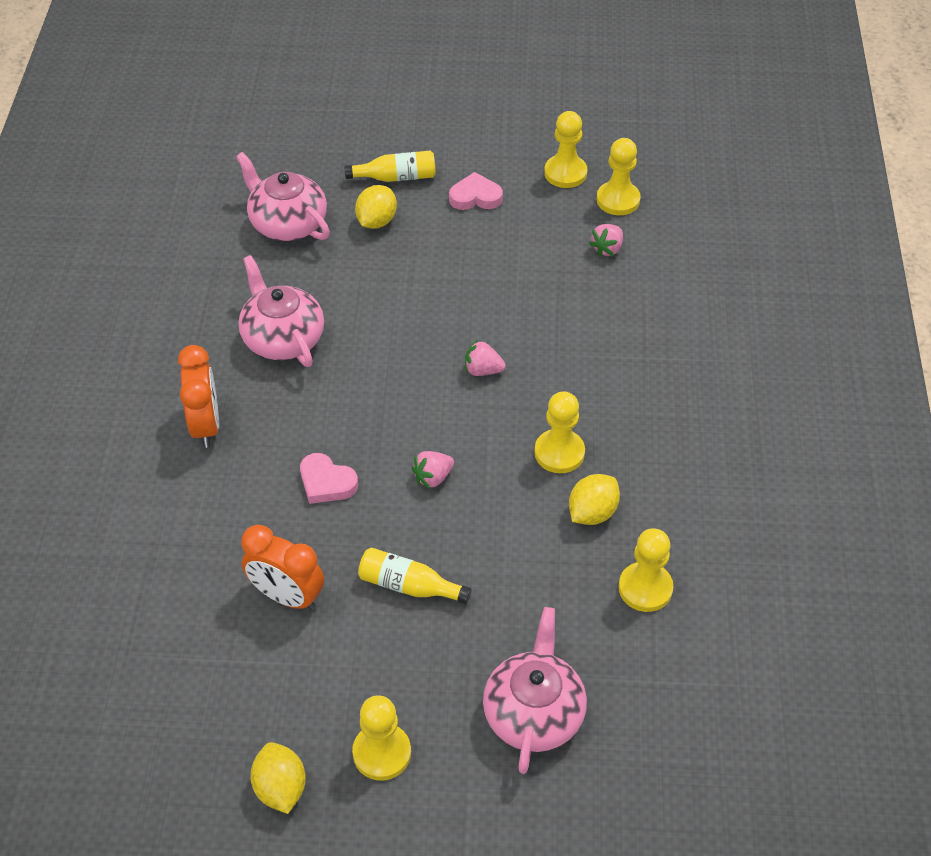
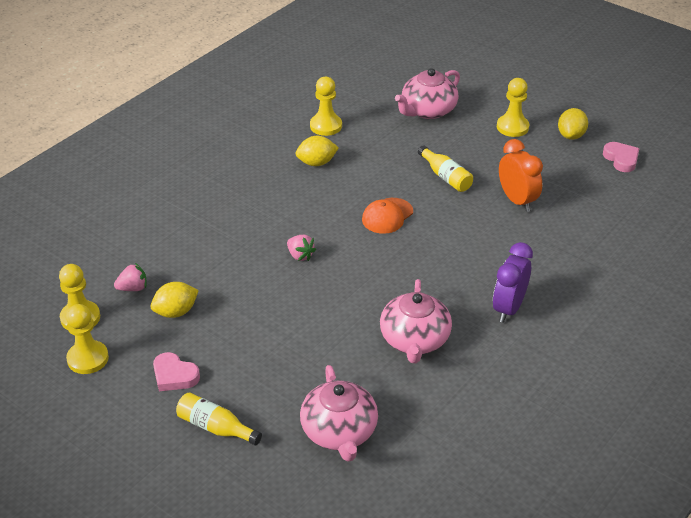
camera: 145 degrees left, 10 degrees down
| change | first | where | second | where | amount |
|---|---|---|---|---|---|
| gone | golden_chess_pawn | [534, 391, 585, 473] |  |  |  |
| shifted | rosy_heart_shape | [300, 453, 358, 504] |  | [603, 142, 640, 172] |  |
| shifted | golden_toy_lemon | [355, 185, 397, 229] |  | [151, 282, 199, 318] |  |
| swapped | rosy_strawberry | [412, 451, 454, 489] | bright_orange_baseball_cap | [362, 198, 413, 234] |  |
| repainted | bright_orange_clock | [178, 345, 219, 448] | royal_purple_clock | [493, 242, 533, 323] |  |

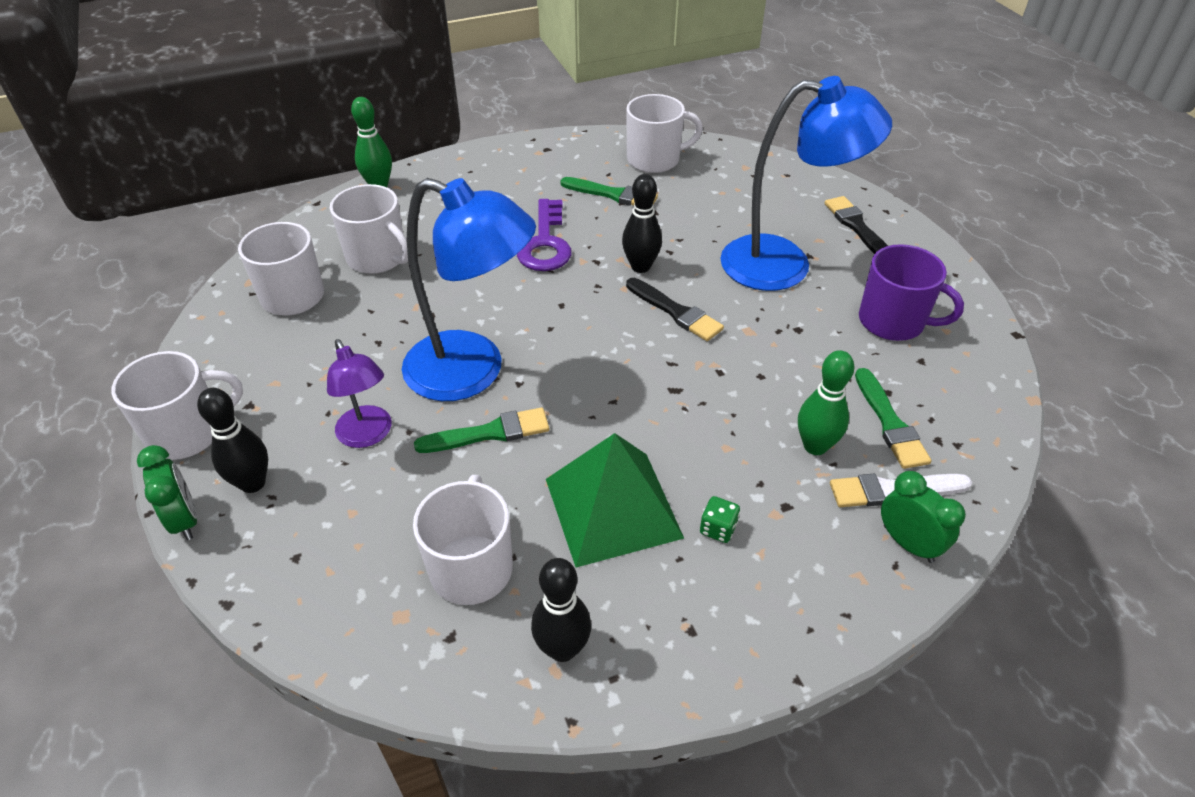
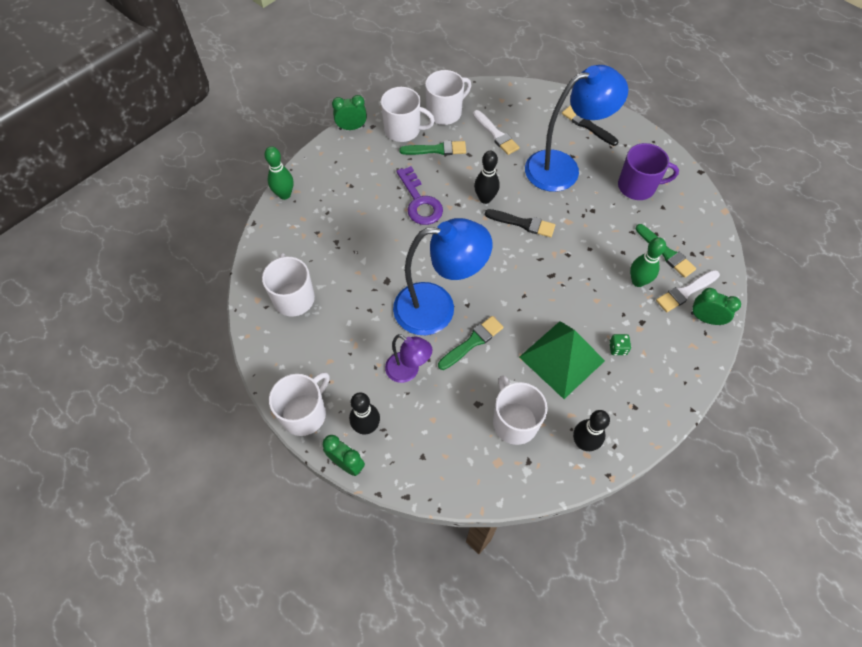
camera: 25 degrees left, 15 degrees up
| change | first | where | second | where | amount |
|---|---|---|---|---|---|
| new |  |  | leaf-green_clock | [332, 95, 367, 130] |  |
| new |  |  | white_paint_brush | [473, 110, 520, 155] |  |
| shifted | white_mug | [330, 184, 408, 274] |  | [381, 87, 435, 142] |  |

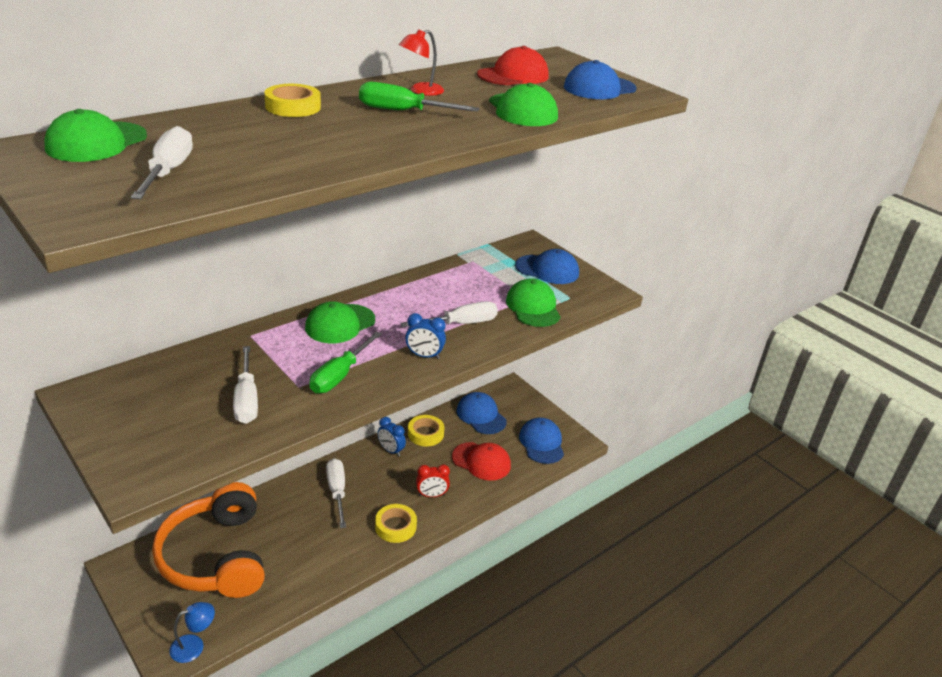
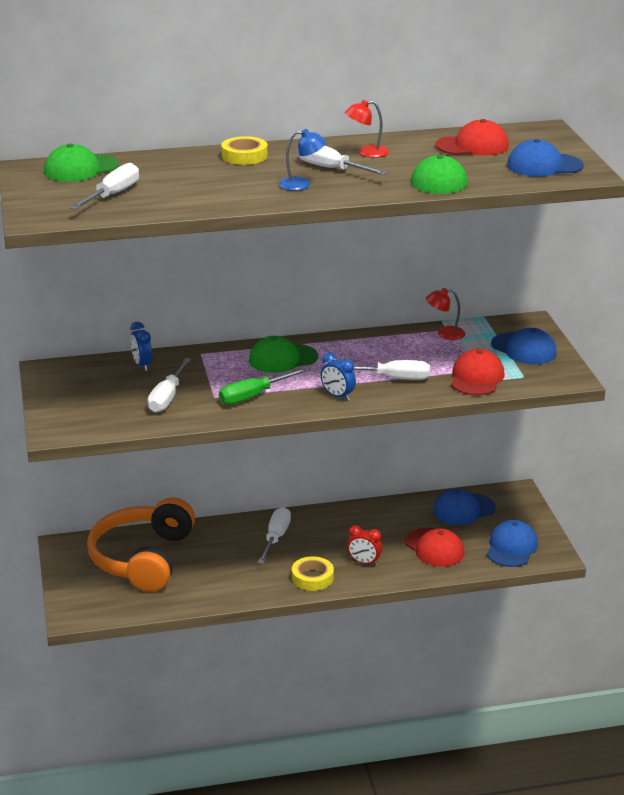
camera: 30 degrees right, 5 degrees down
| change | first | where | second | where | amount |
|---|---|---|---|---|---|
| gone | golden_roll_of_tape | [408, 415, 445, 446] |  |  |  |
| new |  |  | scarlet_reading_lamp | [426, 288, 466, 340] |  |
| shifted | royal_blue_reading_lamp | [169, 602, 215, 663] |  | [279, 129, 326, 191] |  |
| shifted | royal_blue_clock | [377, 417, 406, 457] |  | [130, 322, 152, 371] |  |
| repainted | leaf-green_hand_screwdriver | [359, 82, 480, 112] | white_hand_screwdriver | [298, 146, 388, 175] |  |
| repainted | leaf-green_baseball_cap | [506, 278, 561, 327] | scarlet_baseball_cap | [451, 349, 504, 395] |  |
| rotated | royal_blue_baseball_cap | [457, 392, 507, 434] |  | [433, 489, 496, 525] | 105 degrees counterclockwise |

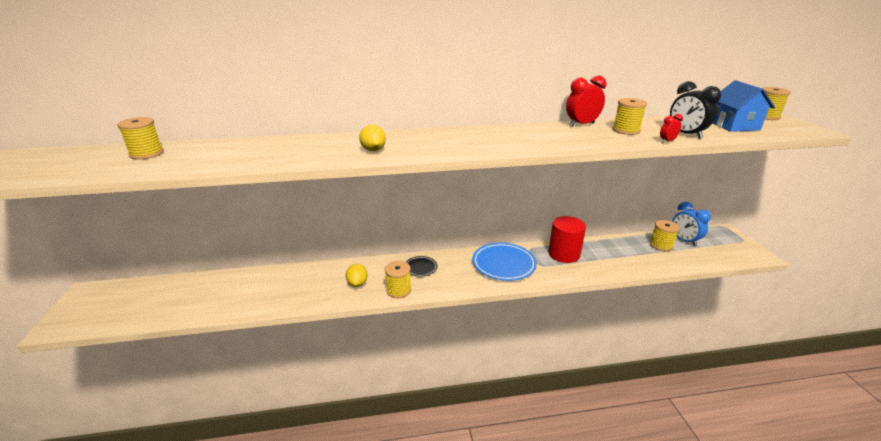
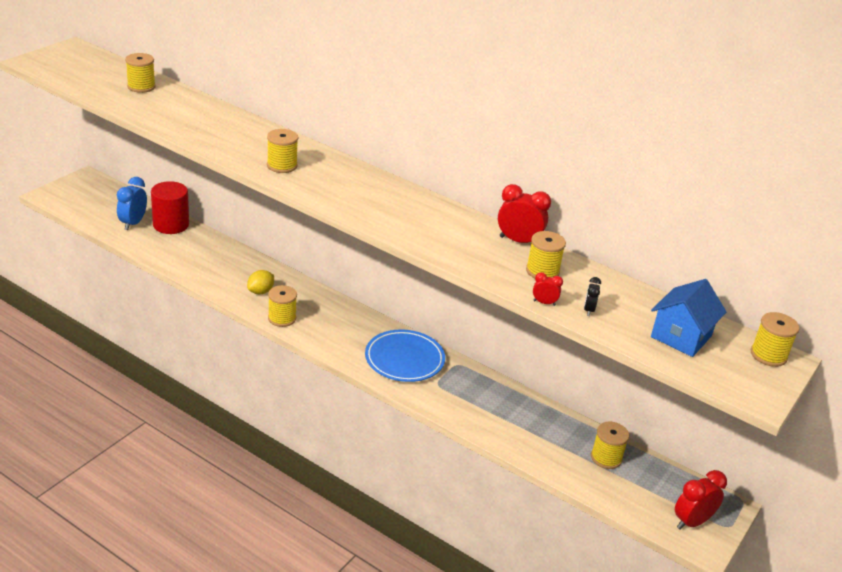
camera: 40 degrees right, 5 degrees up
| change | first | where | second | where | amount |
|---|---|---|---|---|---|
| gone | black_dinner_plate | [406, 256, 437, 277] |  |  |  |
| new |  |  | scarlet_clock | [675, 470, 727, 530] |  |
| shifted | scarlet_cylinder_shape | [548, 216, 586, 263] |  | [151, 181, 189, 234] |  |
| shifted | royal_blue_clock | [672, 202, 711, 247] |  | [117, 177, 147, 230] |  |
| swapped | golden_toy_lemon | [359, 125, 386, 151] | golden_bobbin | [267, 129, 298, 173] |  |
| scaled | black_clock | [670, 81, 721, 139] |  | [584, 277, 601, 316] | x0.52 |

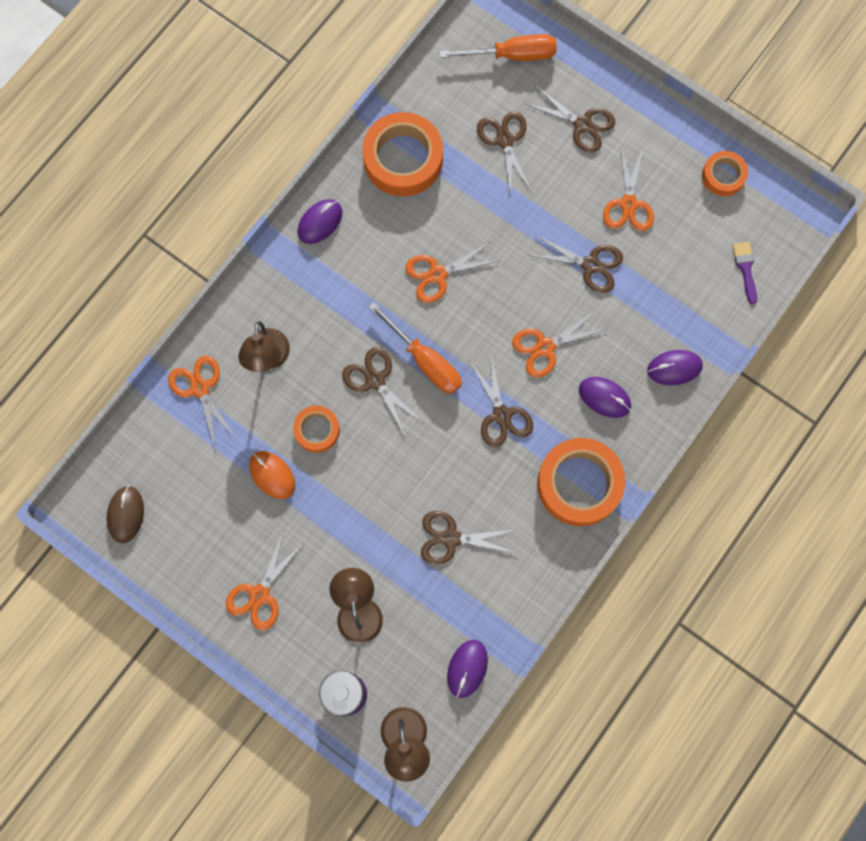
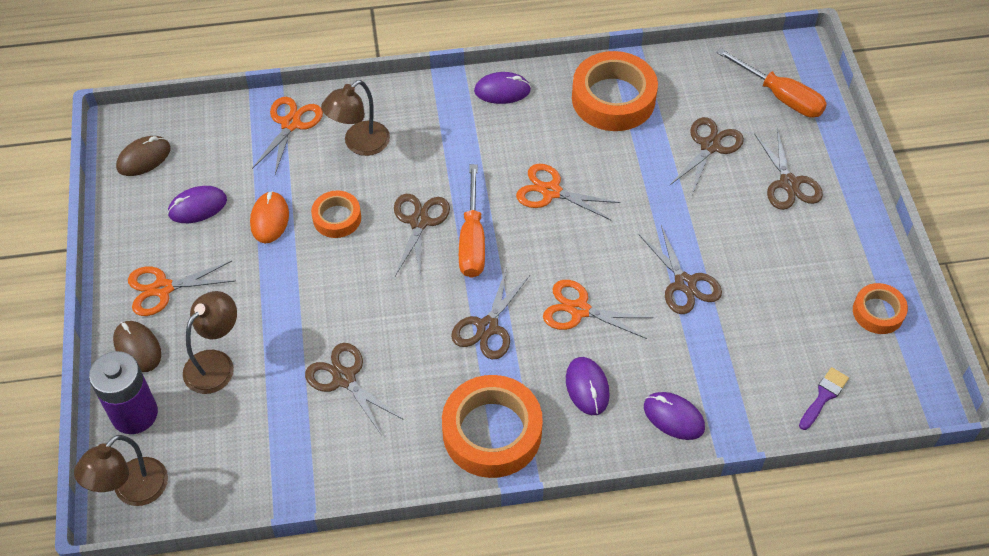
camera: 45 degrees right, 20 degrees down
| change | first | where | second | where | amount |
|---|---|---|---|---|---|
| gone | bright_orange_shears | [603, 147, 654, 231] |  |  |  |
| new |  |  | dark_brown_mouse | [113, 321, 161, 372] |  |
| shifted | royal_purple_mouse | [447, 640, 488, 698] |  | [168, 186, 227, 223] |  |

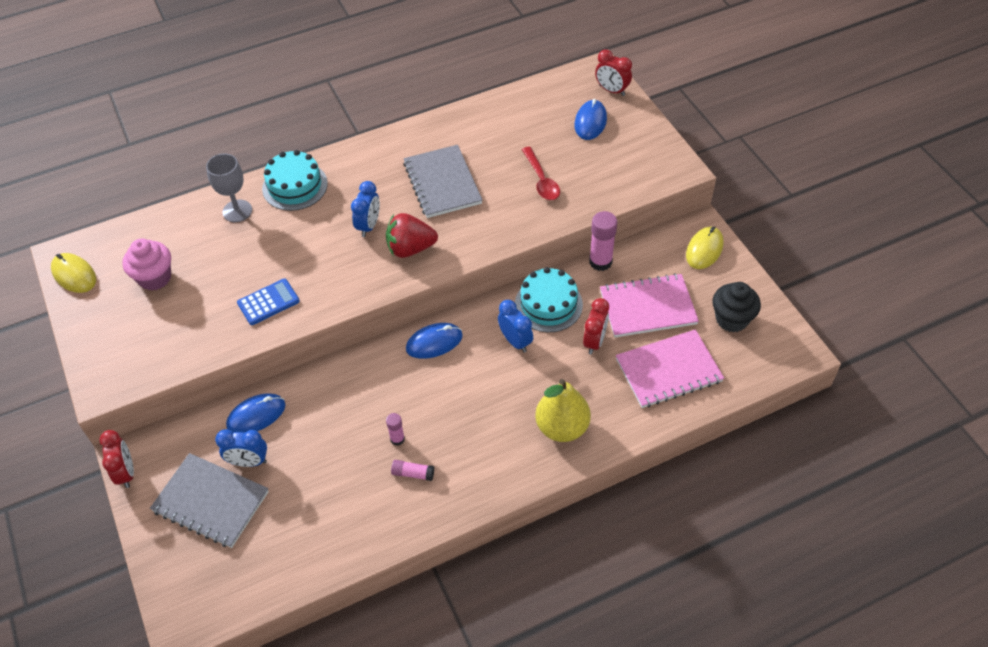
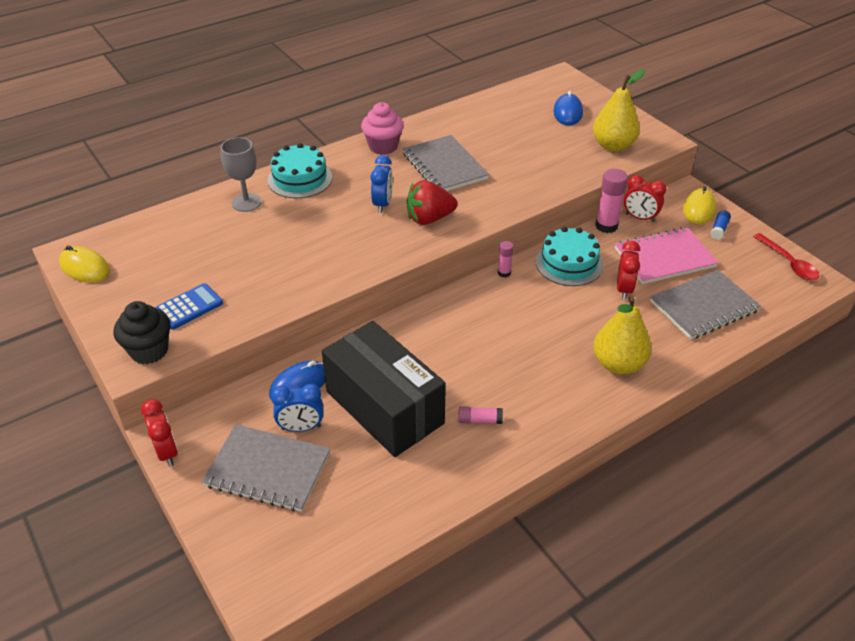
camera: 10 degrees left, 10 degrees down
| change | first | where | second | where | amount |
|---|---|---|---|---|---|
| gone | royal_blue_mouse | [406, 323, 463, 359] |  |  |  |
| gone | royal_blue_clock | [498, 300, 533, 352] |  |  |  |
| new |  |  | black_parcel | [322, 321, 446, 457] |  |
| new |  |  | golden_toy_pear | [593, 69, 645, 152] |  |
| new |  |  | royal_blue_glue | [710, 210, 731, 240] |  |
| shifted | rosy_fairy_cake | [122, 239, 171, 291] |  | [361, 102, 404, 155] |  |
| shifted | royal_blue_adding_machine | [237, 278, 300, 325] |  | [155, 283, 223, 330] |  |
| shifted | rosy_glue | [386, 413, 405, 446] |  | [498, 241, 514, 278] |  |
| shifted | scarlet_spoon | [522, 147, 560, 200] |  | [753, 233, 820, 280] |  |
| shifted | scarlet_clock | [595, 49, 632, 96] |  | [624, 175, 667, 222] |  |
| shifted | black_fairy_cake | [713, 282, 761, 333] |  | [114, 301, 171, 364] |  |
| repainted | rosy_exercise_book | [616, 329, 724, 408] | ash-grey_exercise_book | [650, 270, 761, 340] |  |

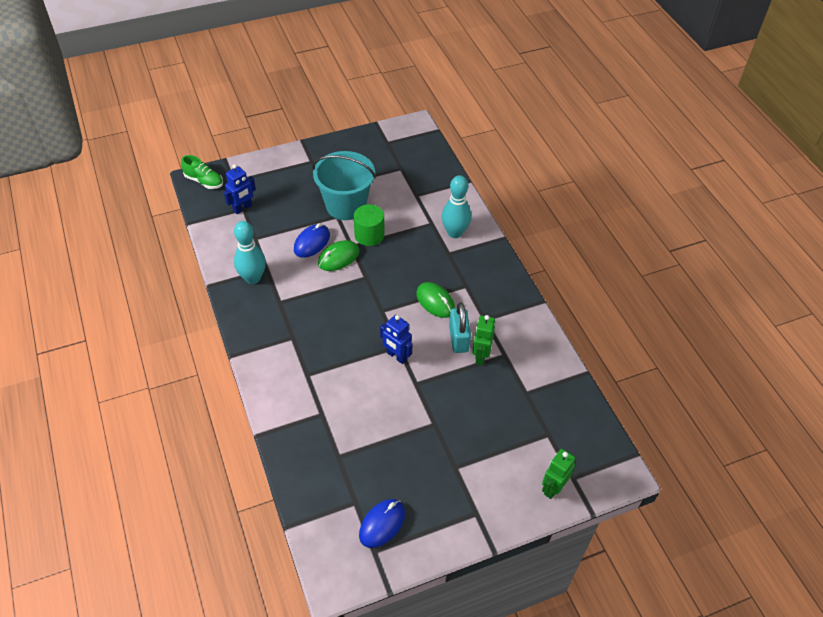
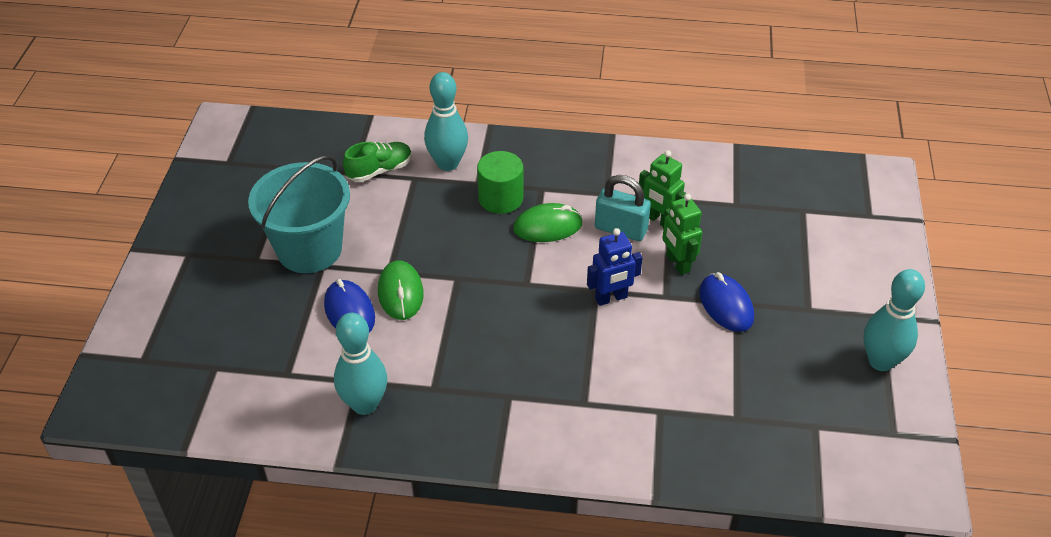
camera: 60 degrees left, 5 degrees down
| change | first | where | second | where | amount |
|---|---|---|---|---|---|
| gone | royal_blue_robot | [224, 164, 256, 214] |  |  |  |
| new |  |  | teal_bowling_pin | [864, 269, 925, 371] |  |
| shifted | leaf-green_sneaker | [181, 155, 223, 189] |  | [343, 142, 412, 182] |  |
| shifted | leaf-green_cylinder_shape | [354, 204, 384, 246] |  | [477, 151, 523, 214] |  |
| shifted | royal_blue_mouse | [359, 499, 405, 548] |  | [699, 272, 754, 332] |  |
| shifted | leaf-green_robot | [542, 449, 576, 499] |  | [662, 194, 703, 275] |  |

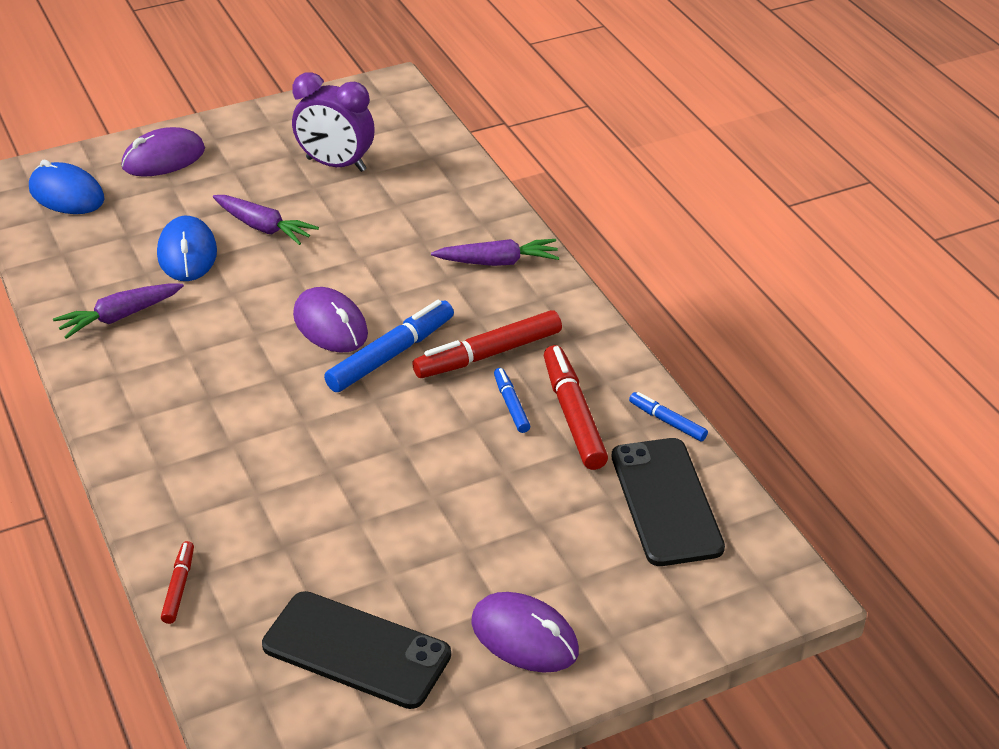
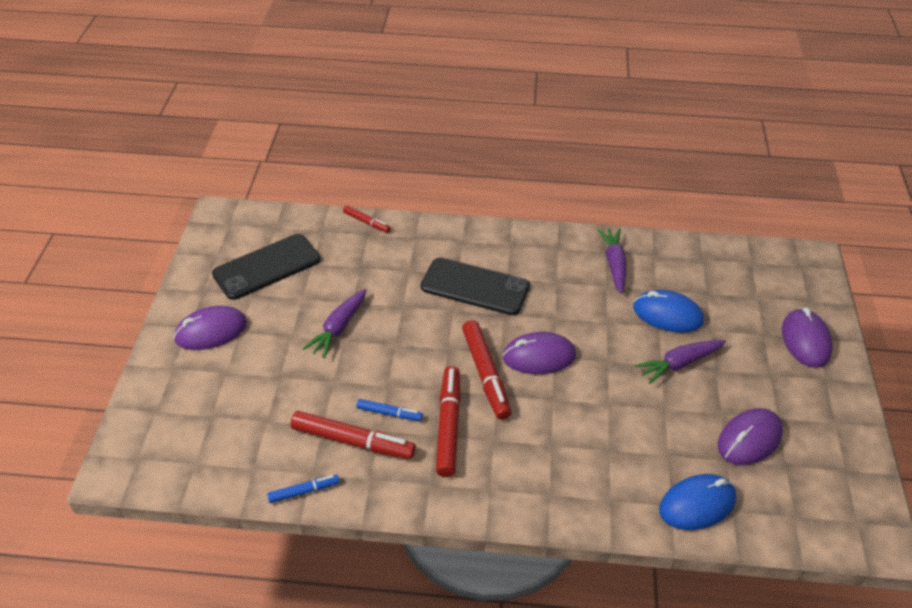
camera: 120 degrees right, 5 degrees up
| change | first | where | second | where | amount |
|---|---|---|---|---|---|
| shifted | royal_blue_mouse | [29, 160, 105, 214] |  | [659, 474, 736, 530] |  |
| shifted | royal_purple_toy_carrot | [431, 239, 559, 266] |  | [303, 289, 366, 358] |  |
| shifted | black_mobile_phone | [612, 438, 725, 566] |  | [421, 257, 530, 315] |  |
| swapped | royal_purple_clock | [292, 72, 375, 172] | royal_purple_mouse | [718, 408, 783, 465] |  |
| repainted | royal_blue_marker_pen | [324, 300, 454, 392] | scarlet_marker_pen | [462, 320, 511, 420] |  |

